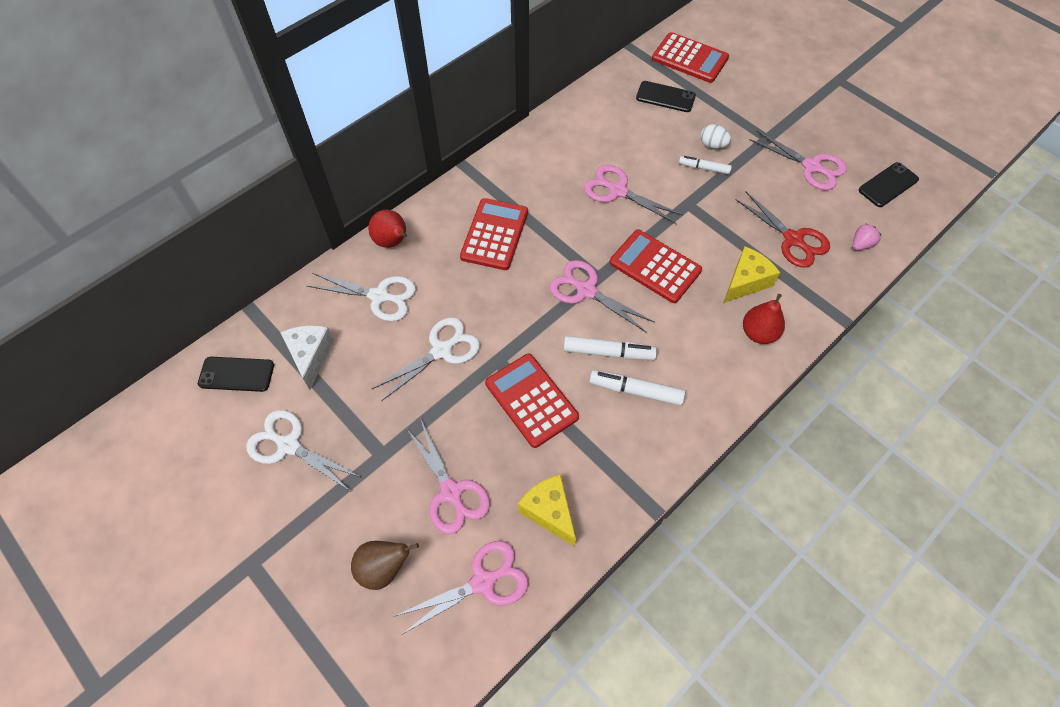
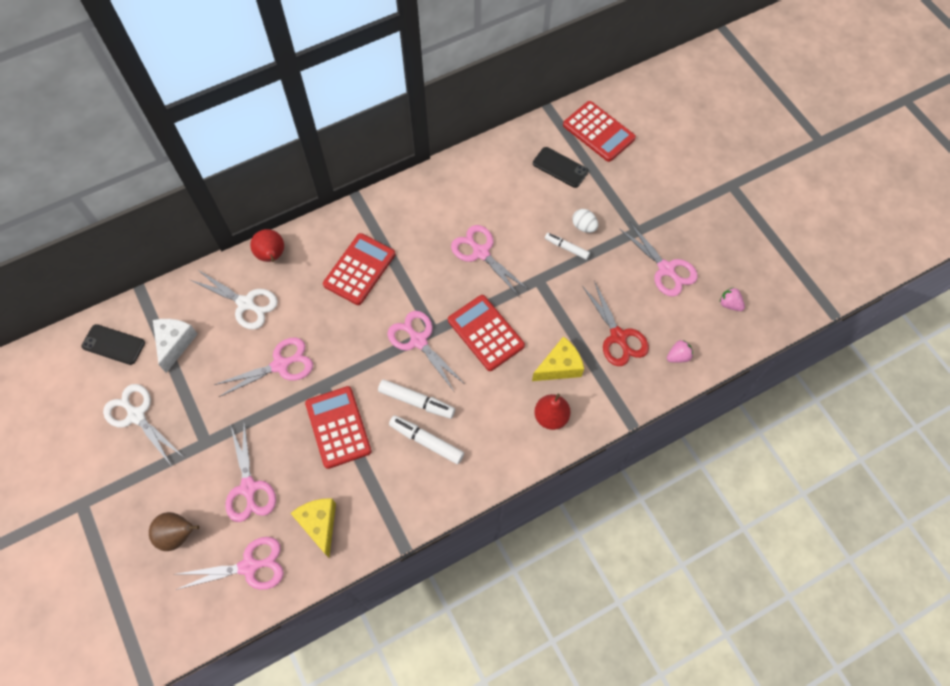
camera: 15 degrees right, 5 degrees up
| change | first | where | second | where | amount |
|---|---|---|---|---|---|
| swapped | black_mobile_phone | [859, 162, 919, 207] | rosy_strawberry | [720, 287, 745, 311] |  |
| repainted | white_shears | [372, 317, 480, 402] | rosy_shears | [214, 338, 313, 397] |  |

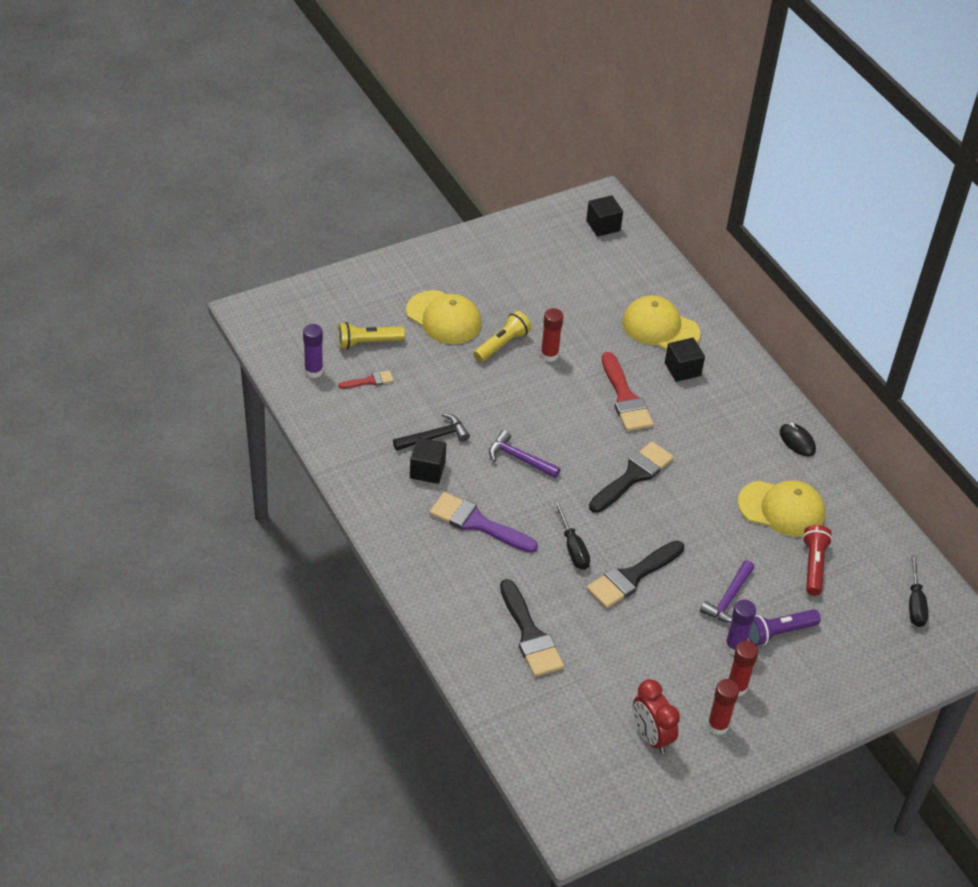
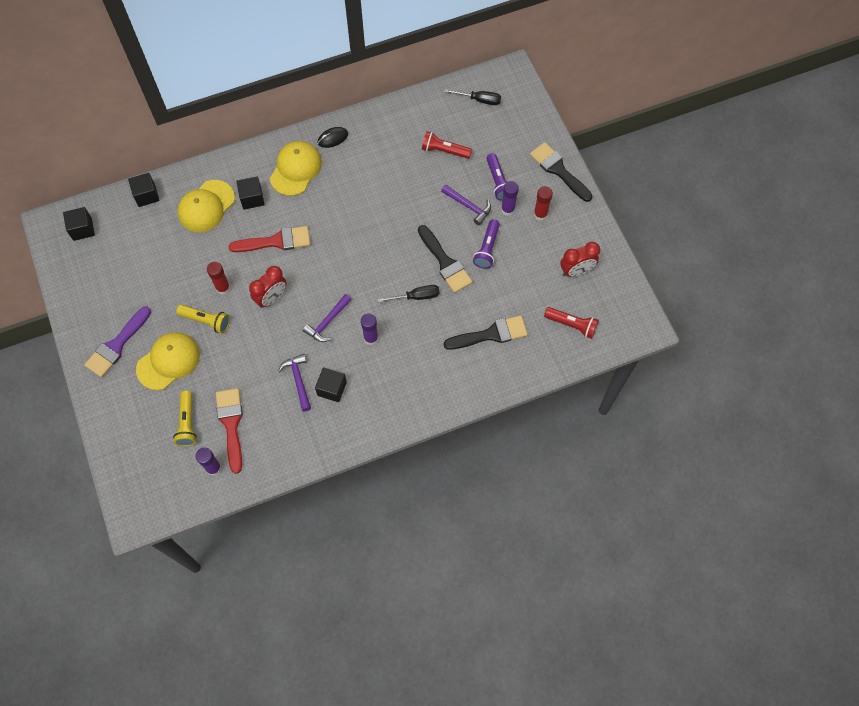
camera: 80 degrees left, 20 degrees up
| change | first | where | second | where | amount |
|---|---|---|---|---|---|
| gone | scarlet_glue | [707, 679, 739, 735] |  |  |  |
| new |  |  | black_block | [128, 173, 160, 207] |  |
| new |  |  | scarlet_clock | [249, 266, 287, 308] |  |
| new |  |  | royal_purple_glue | [361, 313, 378, 345] |  |
| new |  |  | royal_purple_flashlight | [473, 219, 500, 269] |  |
| new |  |  | scarlet_flashlight | [544, 307, 599, 339] |  |
| shifted | royal_purple_paint_brush | [429, 492, 538, 553] |  | [84, 306, 151, 378] |  |
| shifted | black_paint_brush | [589, 441, 674, 513] |  | [530, 142, 593, 202] |  |
| shifted | golden_baseball_cap | [738, 480, 825, 537] |  | [270, 141, 322, 196] |  |
| repainted | black_hammer | [393, 413, 470, 451] | royal_purple_hammer | [278, 354, 311, 412] |  |
| rotated | golden_flashlight | [473, 311, 532, 362] |  | [176, 305, 230, 334] | 150 degrees clockwise |
| scaled | scarlet_paint_brush | [338, 370, 394, 389] |  | [216, 388, 243, 474] | x1.94 |

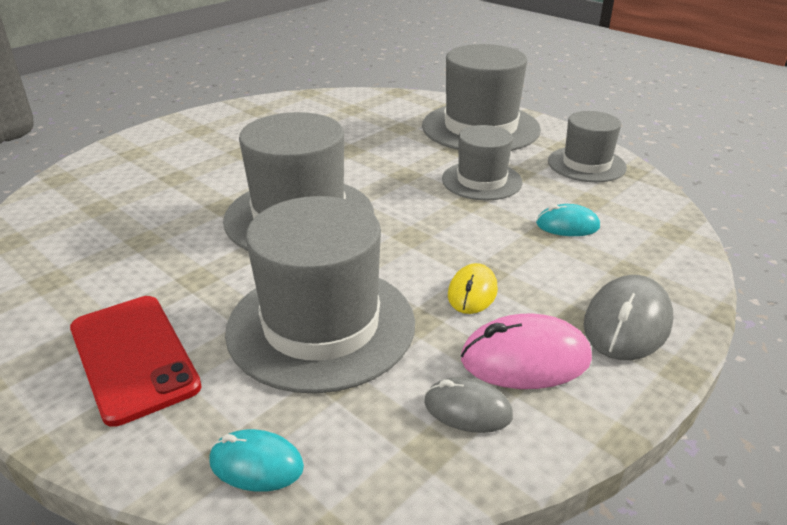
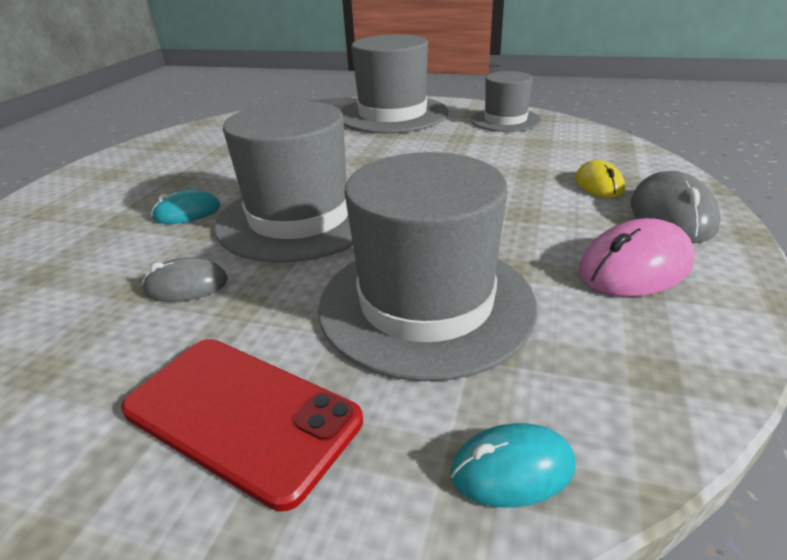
camera: 25 degrees left, 0 degrees up
| change | first | where | second | where | amount |
|---|---|---|---|---|---|
| gone | ash-grey_tall_hat | [442, 125, 523, 200] |  |  |  |
| shifted | ash-grey_mouse | [424, 377, 513, 433] |  | [142, 257, 228, 302] |  |
| shifted | golden_mouse | [448, 263, 498, 314] |  | [575, 160, 625, 198] |  |
| shifted | teal_mouse | [536, 204, 600, 236] |  | [151, 189, 220, 224] |  |

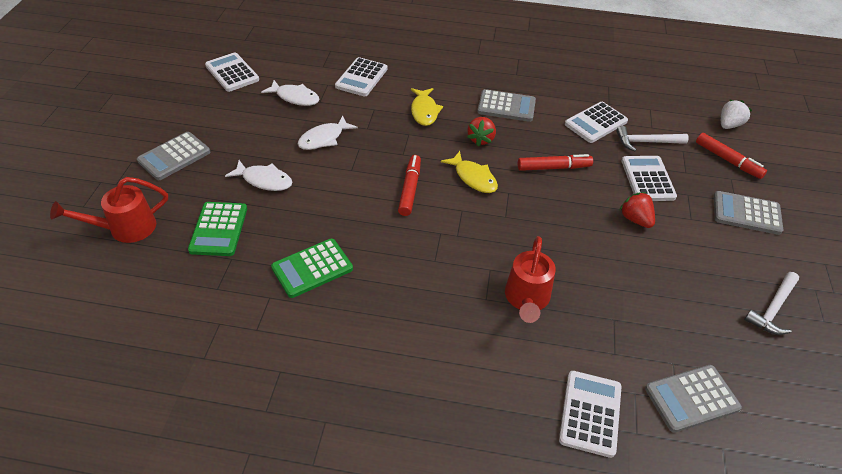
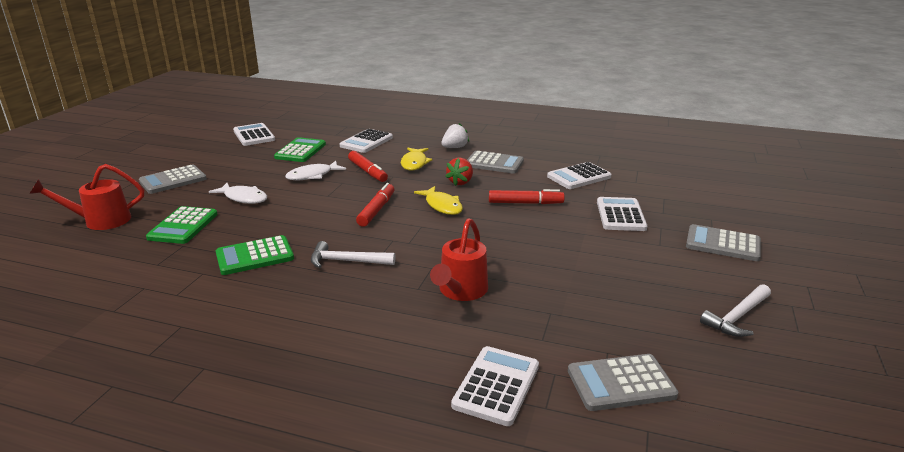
camera: 10 degrees right, 20 degrees down
| change | first | where | second | where | amount |
|---|---|---|---|---|---|
| gone | scarlet_strawberry | [619, 192, 655, 228] |  |  |  |
| shifted | white_hammer | [616, 126, 689, 151] |  | [311, 241, 395, 268] |  |
| shifted | scarlet_marker_pen | [696, 133, 767, 179] |  | [348, 151, 388, 182] |  |
| shifted | white_strawberry | [721, 100, 752, 129] |  | [441, 123, 469, 148] |  |
| swapped | white_toy_fish | [261, 80, 320, 106] | leaf-green_adding_machine | [274, 137, 326, 162] |  |

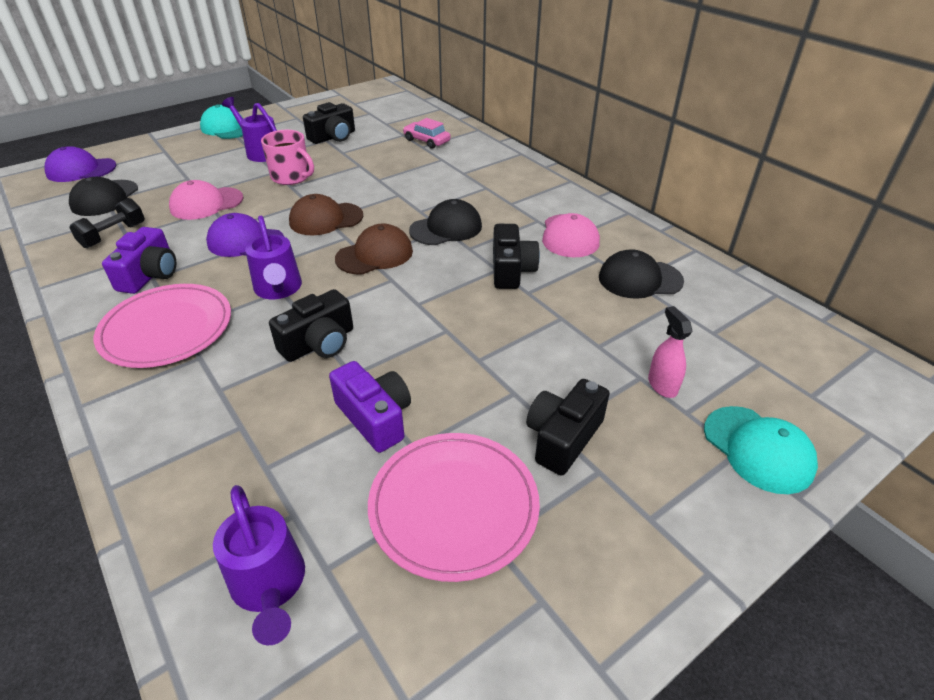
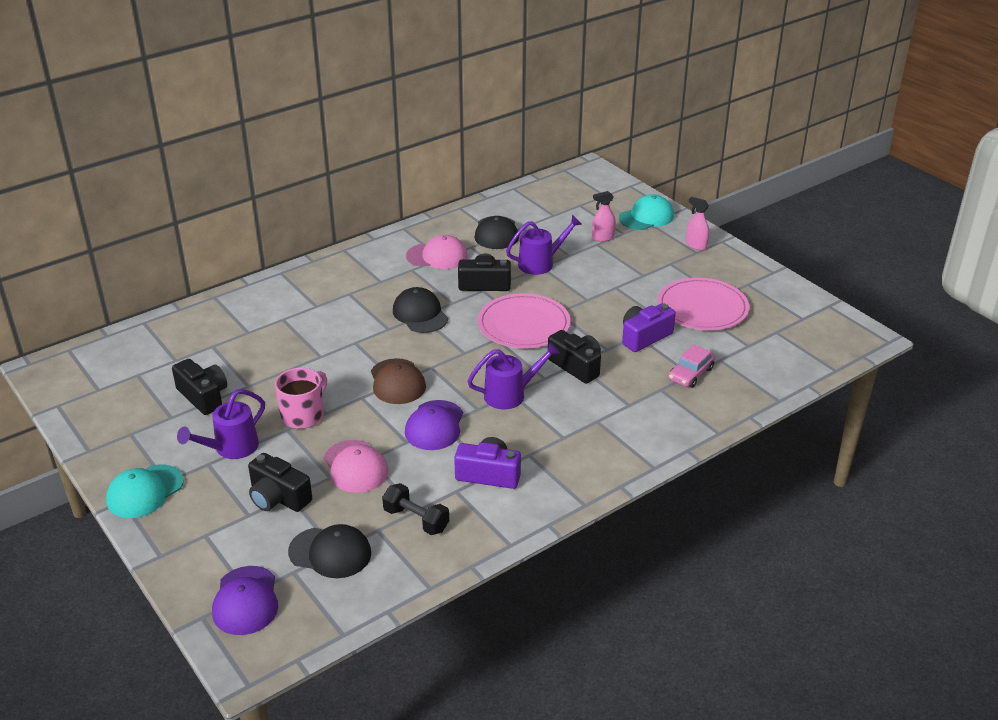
camera: 90 degrees left, 5 degrees down
| change | first | where | second | where | amount |
|---|---|---|---|---|---|
| gone | dark_brown_baseball_cap | [335, 223, 413, 275] |  |  |  |
| new |  |  | rosy_sprayer | [686, 197, 709, 250] |  |
| shifted | rosy_dinner_plate | [94, 284, 231, 368] |  | [478, 293, 570, 348] |  |
| shifted | royal_purple_sprinkling_can | [213, 485, 305, 646] |  | [506, 215, 582, 275] |  |
| shifted | rosy_car | [403, 118, 451, 149] |  | [668, 344, 715, 388] |  |
| shifted | black_camera | [526, 379, 610, 476] |  | [248, 453, 312, 512] |  |

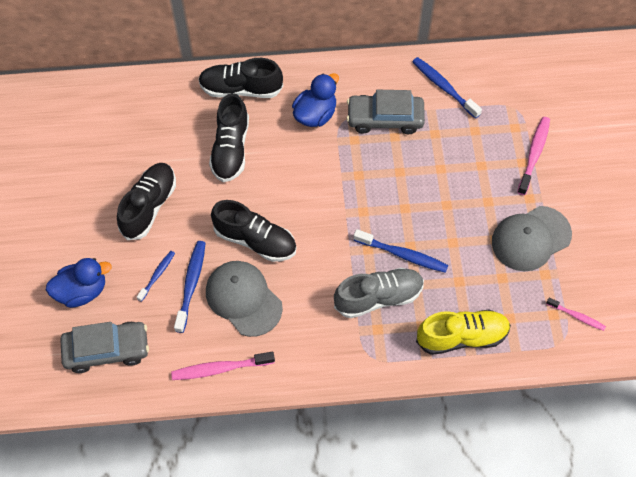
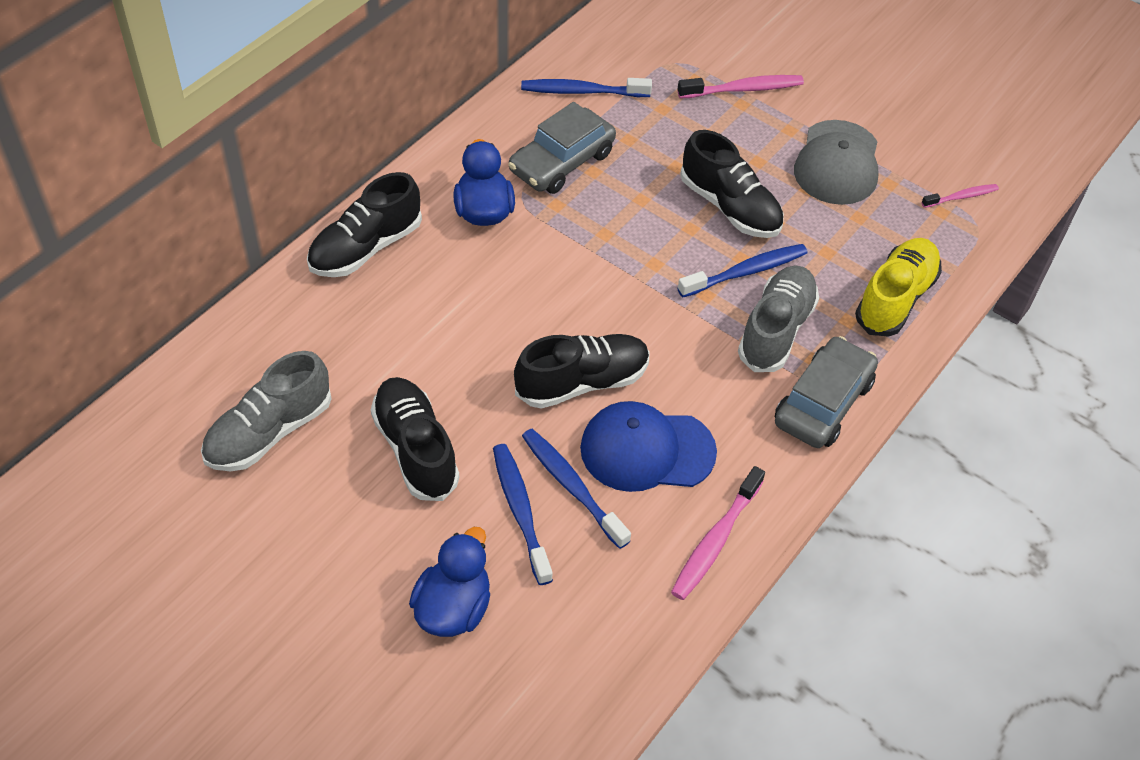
camera: 50 degrees left, 10 degrees down
| change | first | where | second | where | amount |
|---|---|---|---|---|---|
| new |  |  | ash-grey_sneaker | [201, 351, 332, 471] |  |
| shifted | ash-grey_car | [60, 322, 149, 373] |  | [775, 336, 878, 448] |  |
| shifted | black_sneaker | [209, 93, 249, 182] |  | [680, 130, 784, 238] |  |
| repainted | ash-grey_baseball_cap | [206, 261, 283, 337] | royal_blue_baseball_cap | [580, 401, 717, 492] |  |
| rotated | rosy_toothbrush | [517, 117, 550, 195] |  | [678, 75, 804, 98] | 105 degrees clockwise |
| scaled | royal_blue_toothbrush | [137, 251, 175, 302] |  | [493, 444, 553, 585] | x1.63 |

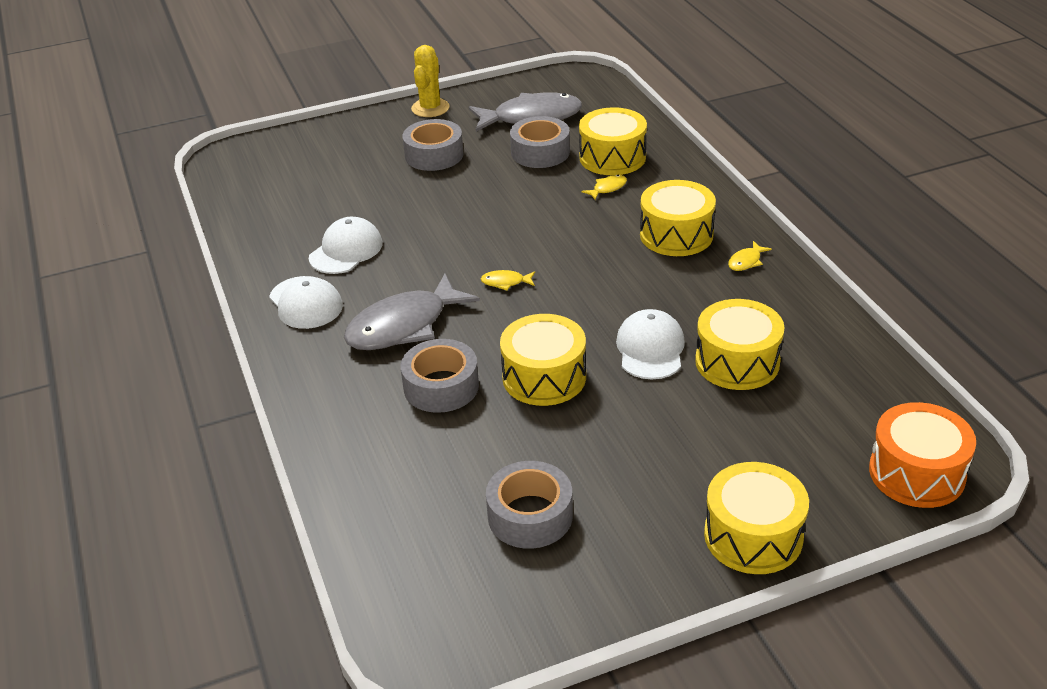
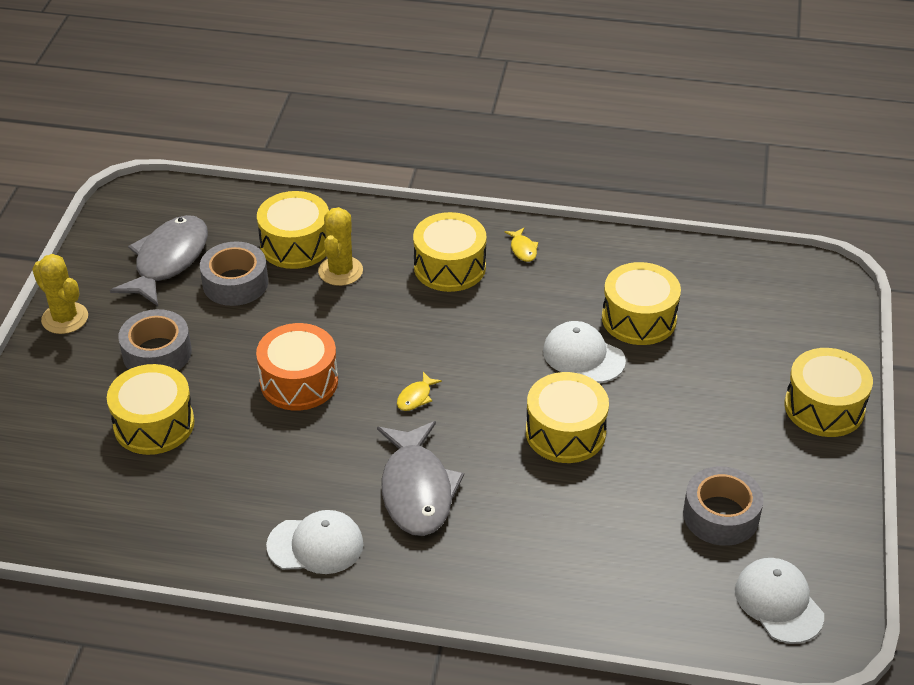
camera: 60 degrees left, 5 degrees up
| change | first | where | second | where | amount |
|---|---|---|---|---|---|
| gone | ash-grey_roll_of_tape | [401, 339, 479, 413] |  |  |  |
| new |  |  | golden_drum | [107, 364, 195, 455] |  |
| shifted | white_baseball_cap | [309, 217, 382, 274] |  | [735, 558, 824, 644] |  |
| shifted | bright_orange_drum | [869, 402, 976, 508] |  | [256, 323, 338, 410] |  |
| swapped | golden_toy_fish | [582, 175, 627, 200] | golden_cactus | [318, 207, 363, 286] |  |

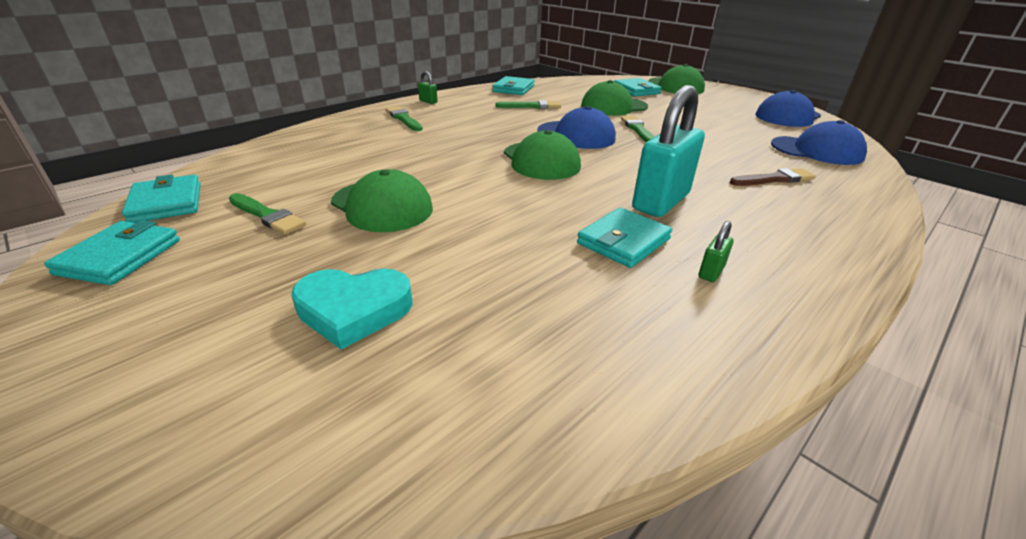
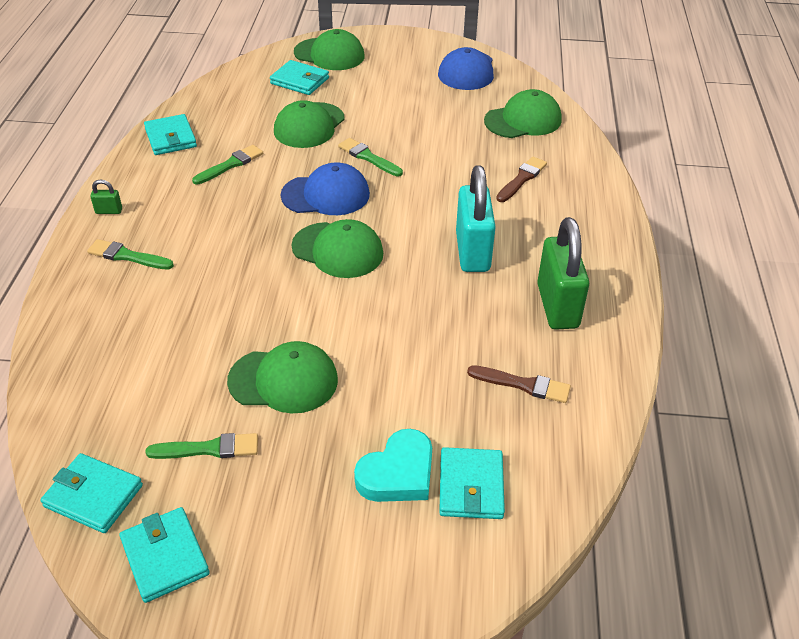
camera: 40 degrees left, 10 degrees up
| change | first | where | second | where | amount |
|---|---|---|---|---|---|
| new |  |  | dark_brown_paint_brush | [467, 365, 571, 403] |  |
| shifted | teal_wallet | [577, 207, 672, 268] |  | [439, 447, 505, 519] |  |
| repainted | royal_blue_baseball_cap | [771, 120, 867, 165] | leaf-green_baseball_cap | [484, 89, 562, 138] |  |
| scaled | leaf-green_padlock | [699, 221, 734, 282] |  | [537, 217, 589, 330] | x2.47 |

